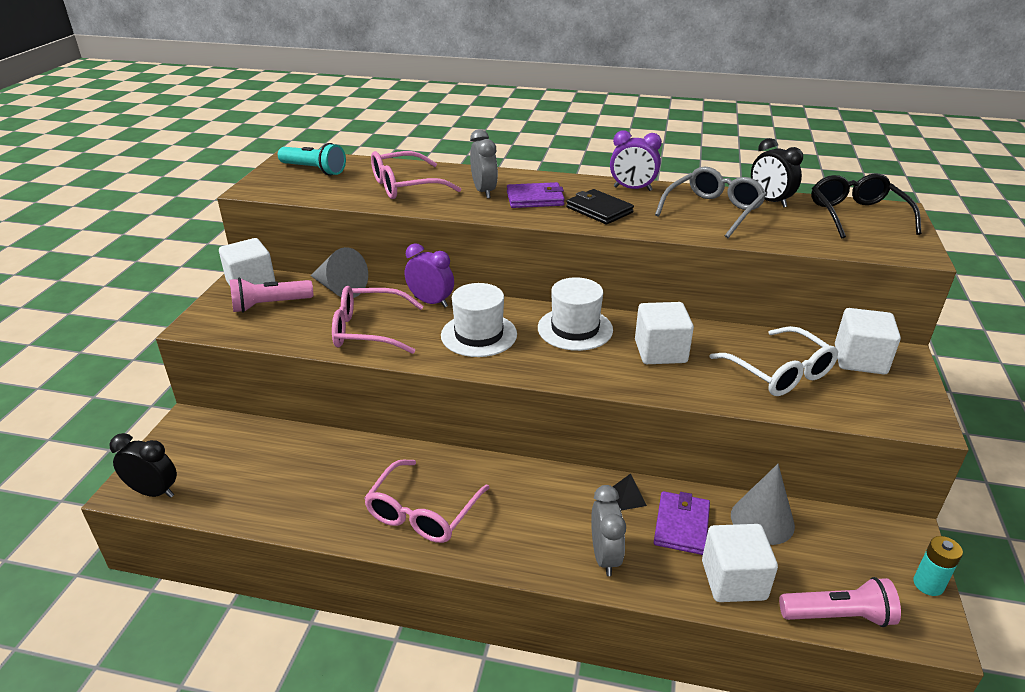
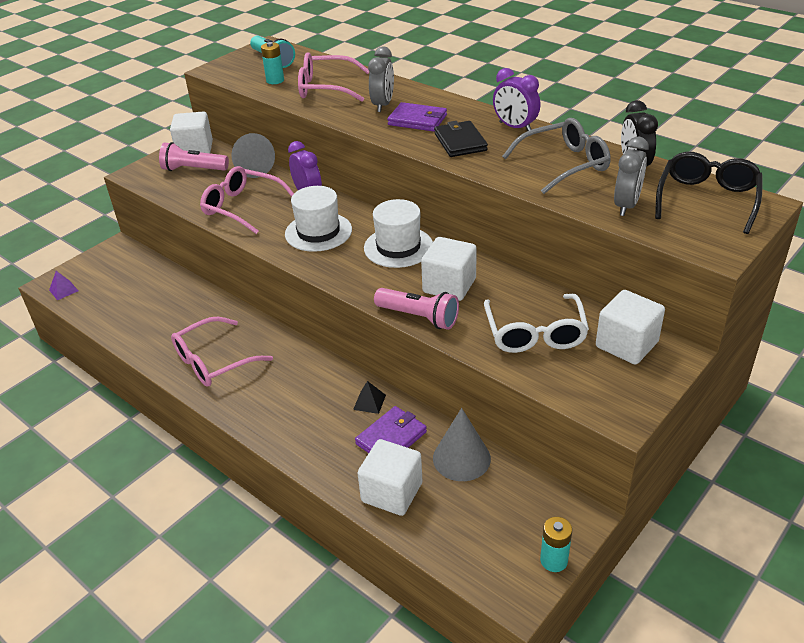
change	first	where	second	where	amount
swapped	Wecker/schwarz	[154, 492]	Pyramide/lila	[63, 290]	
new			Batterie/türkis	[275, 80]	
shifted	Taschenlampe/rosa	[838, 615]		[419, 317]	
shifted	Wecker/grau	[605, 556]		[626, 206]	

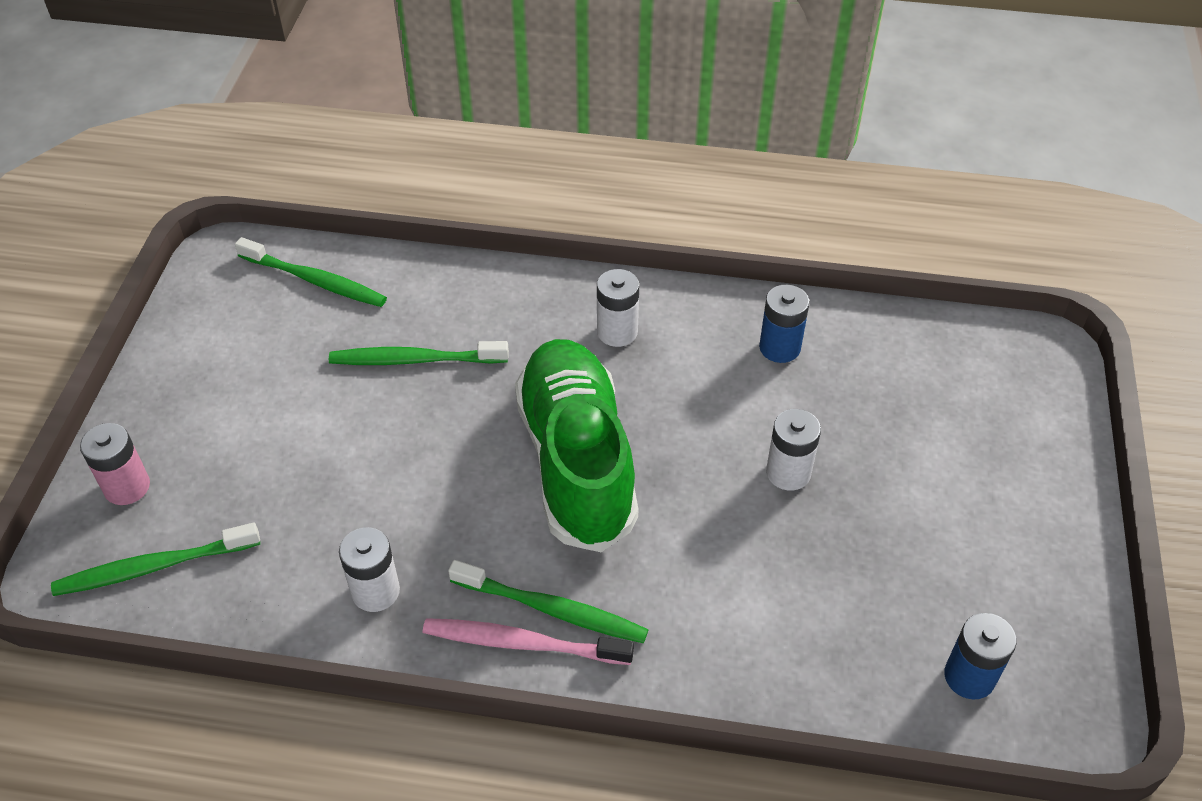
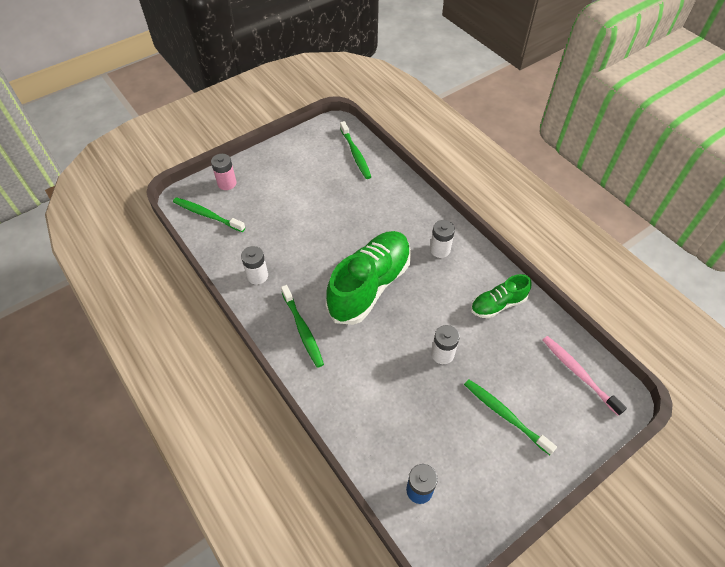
change	first	where	second	where	amount
shifted	Zahnbürste/grün	[415, 360]		[505, 415]	
swapped	Batterie/blau	[779, 347]	Schuh/grün	[498, 304]	
shifted	Zahnbürste/rosa	[522, 643]		[578, 373]	

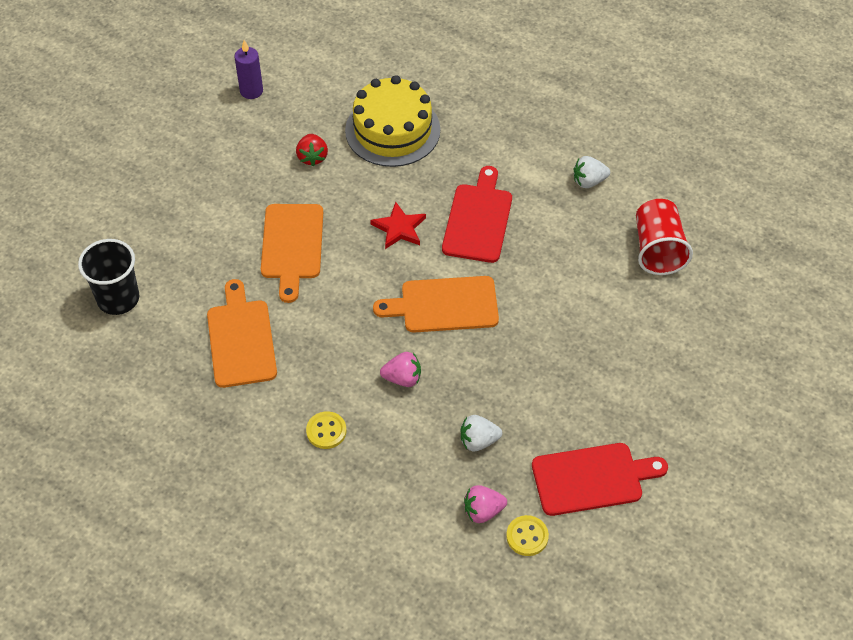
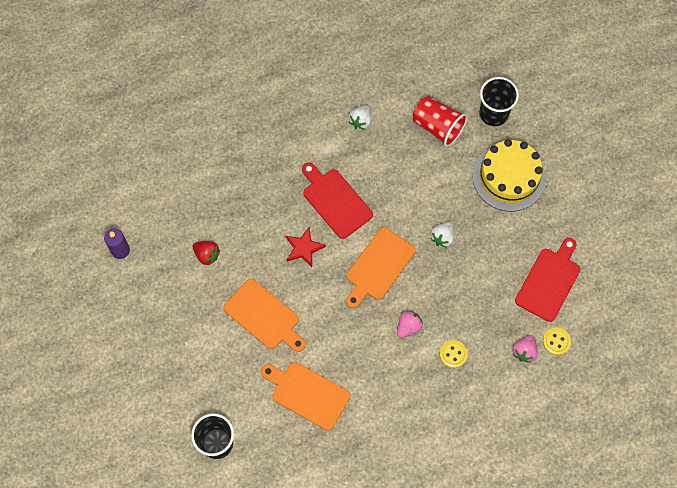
change	first	where	second	where	amount
shifted	Erdbeere/weiß	[478, 441]		[442, 237]	
shifted	Knopf/gelb	[326, 431]		[453, 354]	
shifted	Kuchen/gelb	[392, 130]		[509, 177]	
new			Becher/schwarz	[493, 113]	

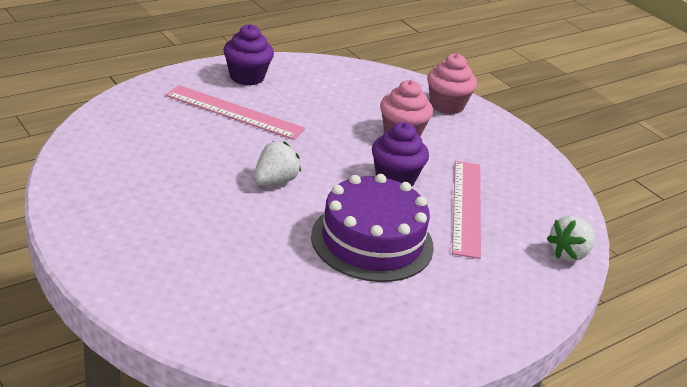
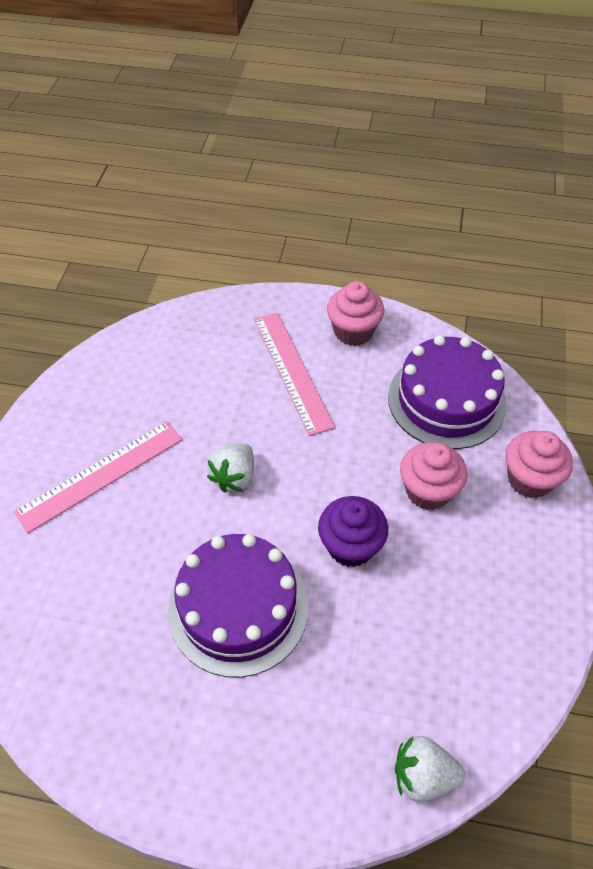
change	first	where	second	where	amount
shifted	Lineal/rosa	[466, 207]		[101, 475]	
rotated	Erdbeere/weiß	[275, 181]		[234, 477]	120 degrees clockwise
repainted	Muffin/lila	[247, 77]	Muffin/rosa	[353, 331]	
new			Kuchen/lila	[446, 400]	

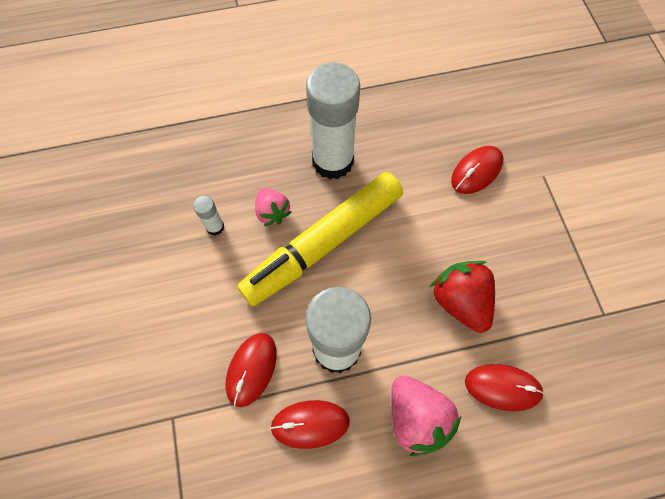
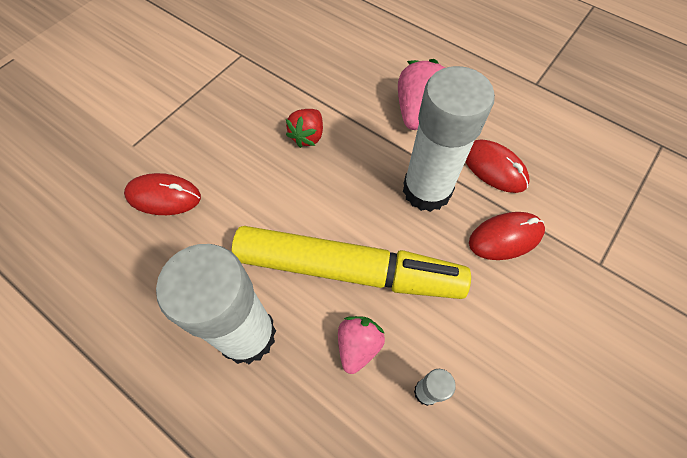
change	first	where	second	where	amount
scaled	Erdbeere/rot	[460, 301]		[307, 136]	x0.63
gone	Computermaus/rot	[502, 387]			

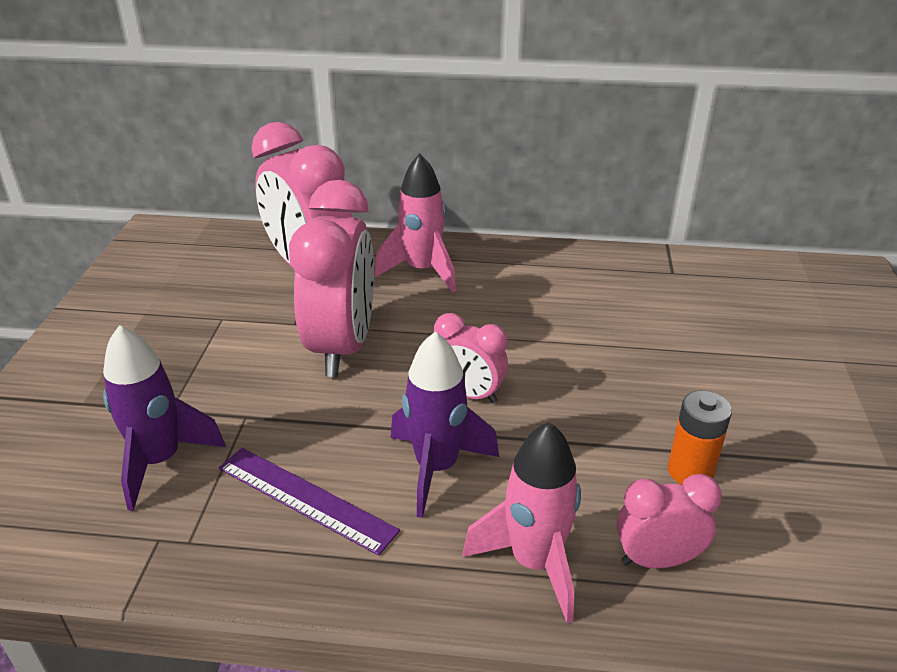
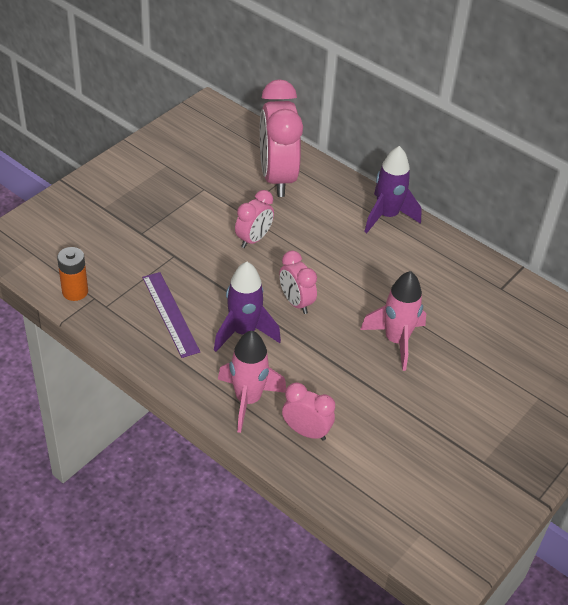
change	first	where	second	where	amount
shifted	Batterie/orange	[690, 471]		[75, 291]	
scaled	Wecker/rosa	[342, 347]		[253, 239]	x0.52
shifted	Rakete/rosa	[422, 271]		[396, 341]	
shifted	Rakete/lila	[160, 461]		[387, 216]	

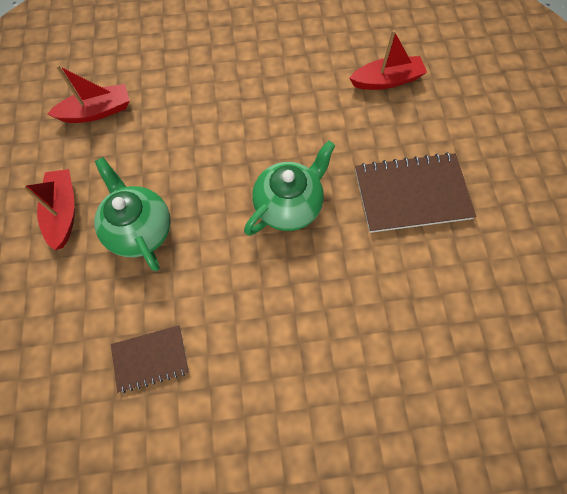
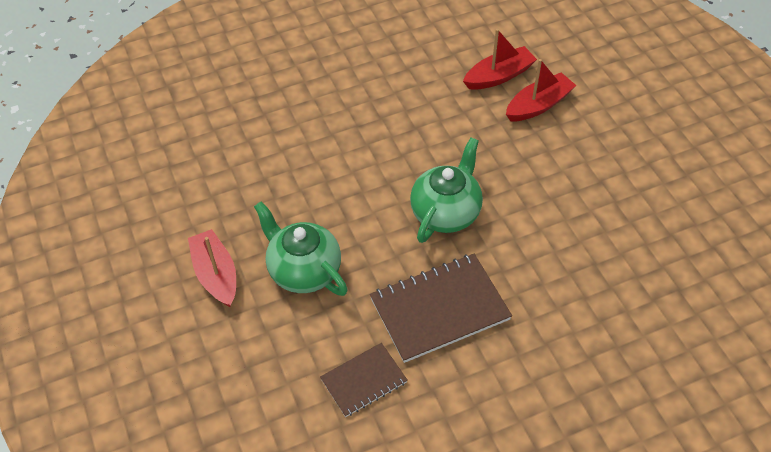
change	first	where	second	where	amount
shifted	Notizbuch/braun	[412, 194]		[439, 309]	
shifted	Boot/rot	[97, 111]		[538, 105]	

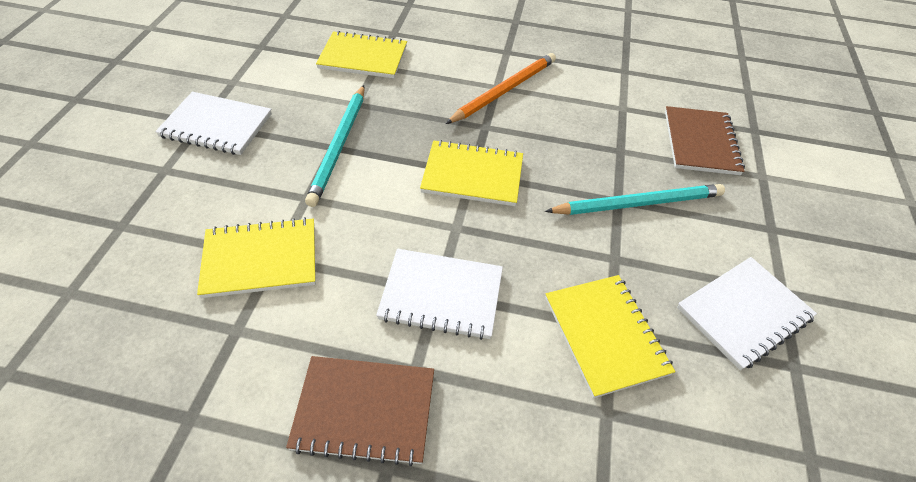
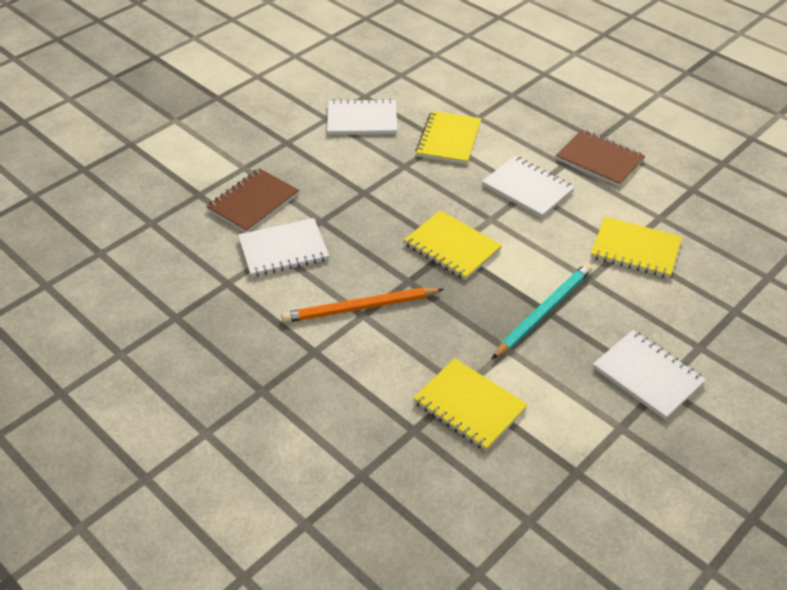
change	first	where	second	where	amount
new			Notizbuch/weiß	[283, 249]	
gone	Bleistift/türkis	[637, 203]			

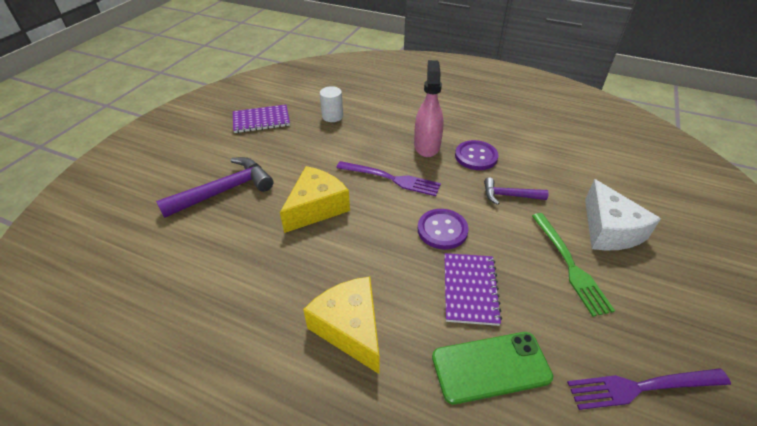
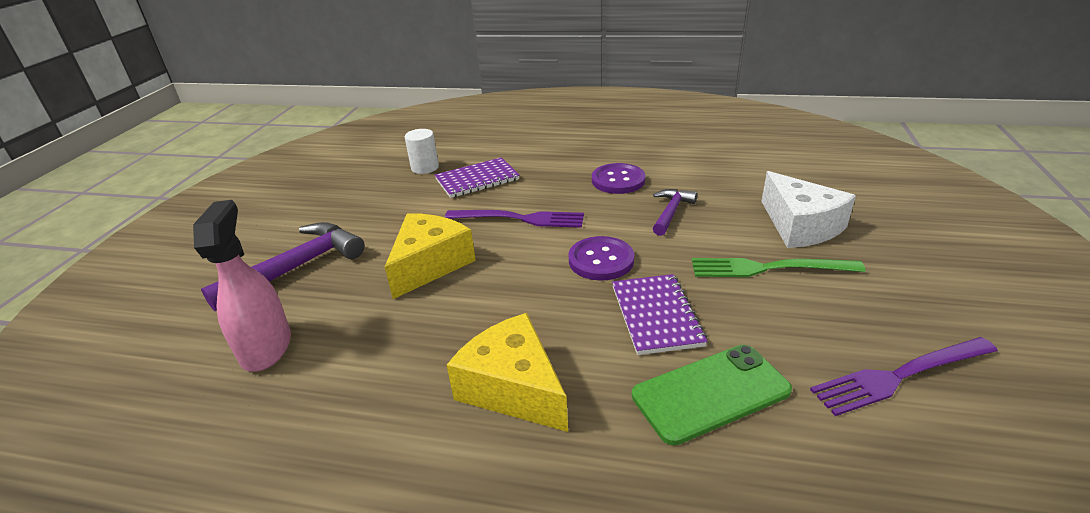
change	first	where	second	where	amount
shifted	Sprühflasche/rosa	[427, 146]		[266, 347]	
shifted	Notizbuch/lila	[261, 120]		[477, 179]	
rotated	Hammer/lila	[509, 195]		[671, 212]	120 degrees clockwise
rotated	Gabel/grün	[570, 265]		[768, 268]	120 degrees clockwise

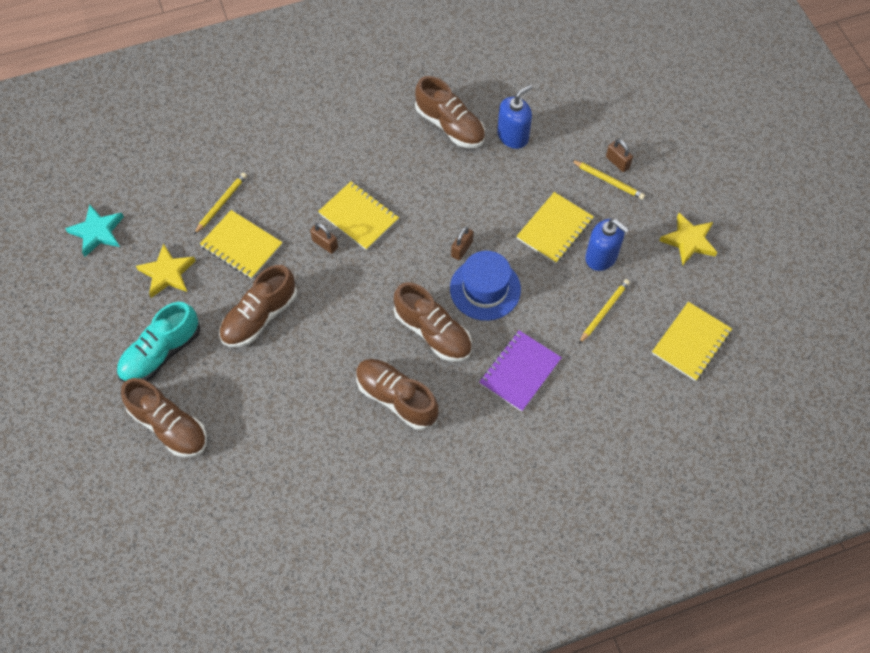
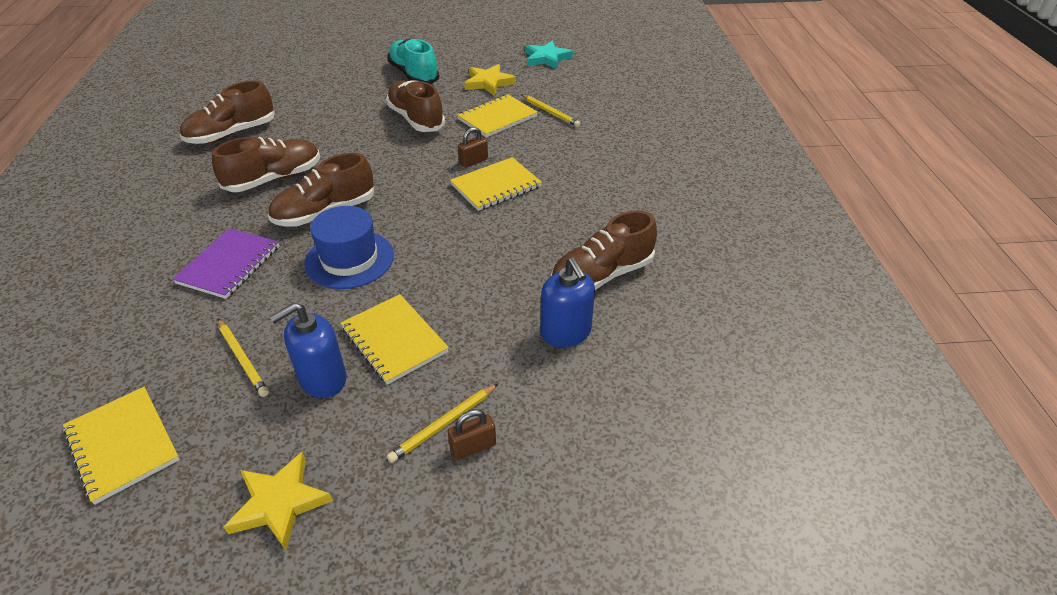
change	first	where	second	where	amount
rotated	Notizbuch/lila	[519, 371]		[229, 265]	60 degrees clockwise
shifted	Schuh/braun	[169, 426]		[232, 134]	
gone	Vorhängeschloss/braun	[462, 249]			

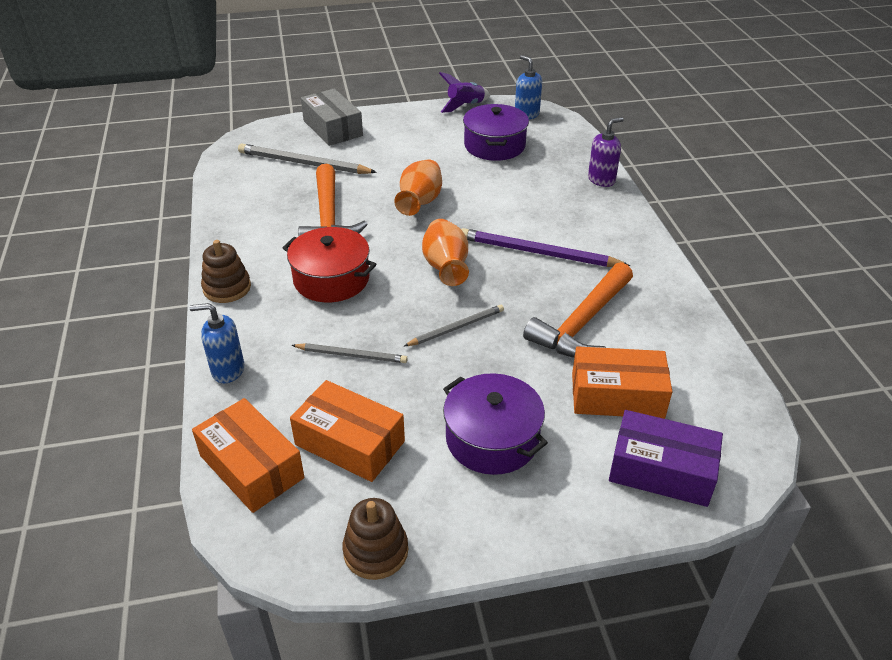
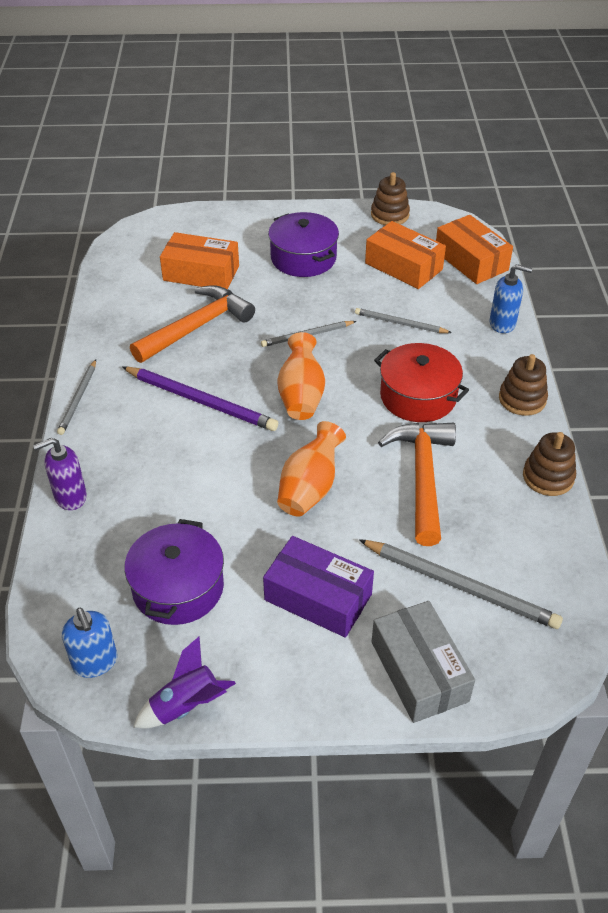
change	first	where	second	where	amount
new			Bleistift/grau	[78, 399]	
shifted	Schachtel/lila	[661, 470]		[318, 597]	
new			Stapelspielzeug/braun	[548, 477]	

